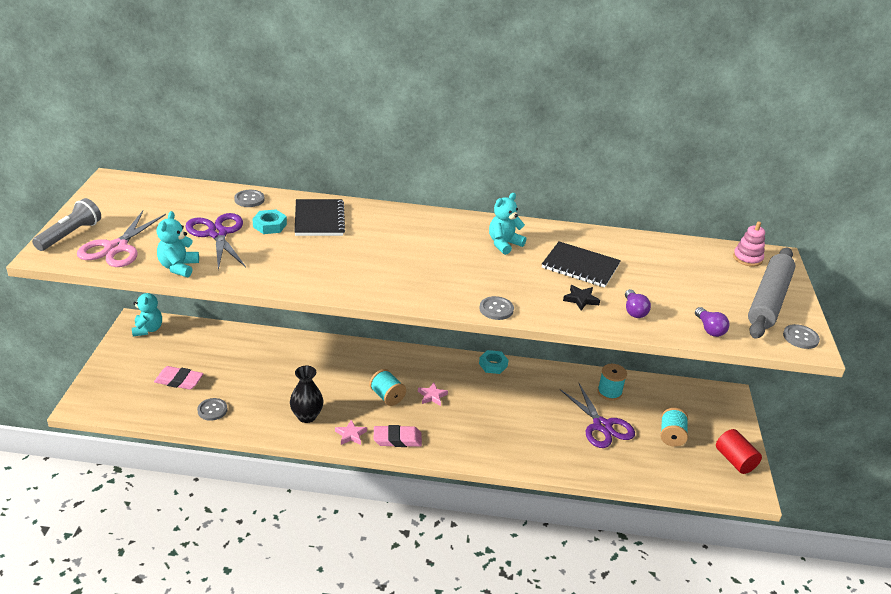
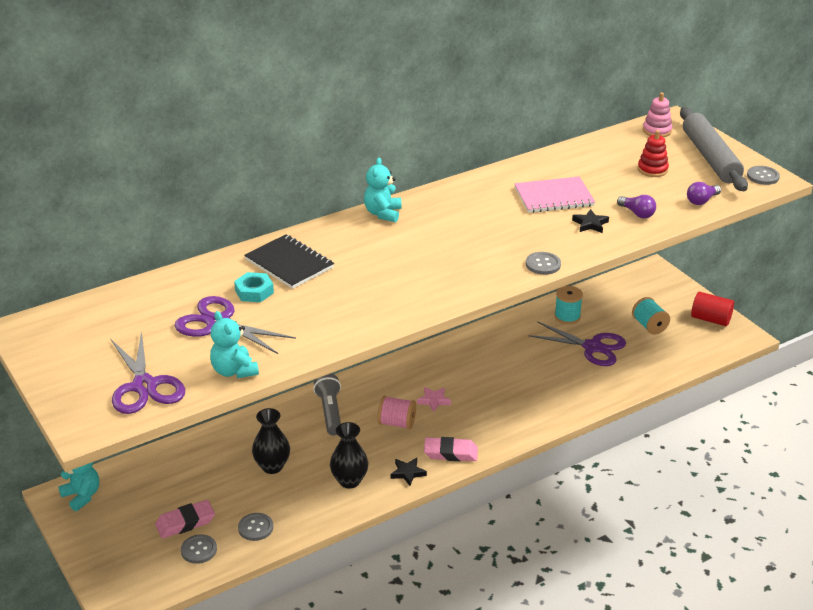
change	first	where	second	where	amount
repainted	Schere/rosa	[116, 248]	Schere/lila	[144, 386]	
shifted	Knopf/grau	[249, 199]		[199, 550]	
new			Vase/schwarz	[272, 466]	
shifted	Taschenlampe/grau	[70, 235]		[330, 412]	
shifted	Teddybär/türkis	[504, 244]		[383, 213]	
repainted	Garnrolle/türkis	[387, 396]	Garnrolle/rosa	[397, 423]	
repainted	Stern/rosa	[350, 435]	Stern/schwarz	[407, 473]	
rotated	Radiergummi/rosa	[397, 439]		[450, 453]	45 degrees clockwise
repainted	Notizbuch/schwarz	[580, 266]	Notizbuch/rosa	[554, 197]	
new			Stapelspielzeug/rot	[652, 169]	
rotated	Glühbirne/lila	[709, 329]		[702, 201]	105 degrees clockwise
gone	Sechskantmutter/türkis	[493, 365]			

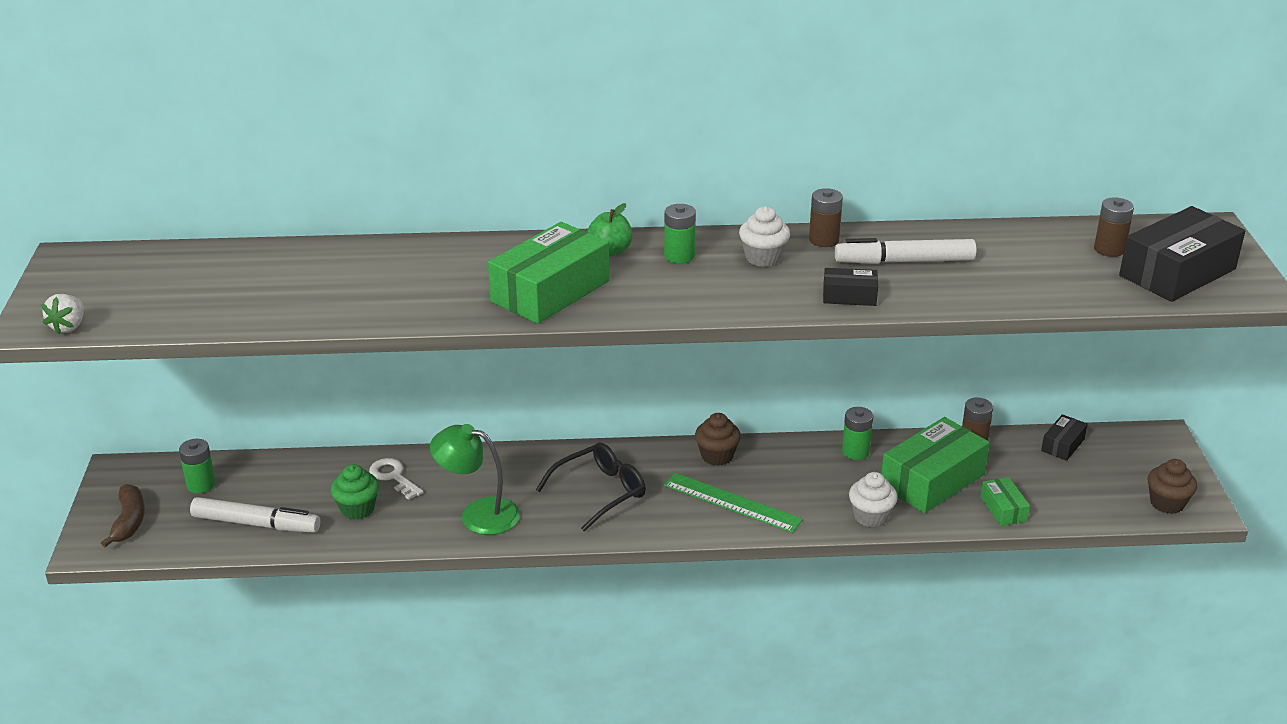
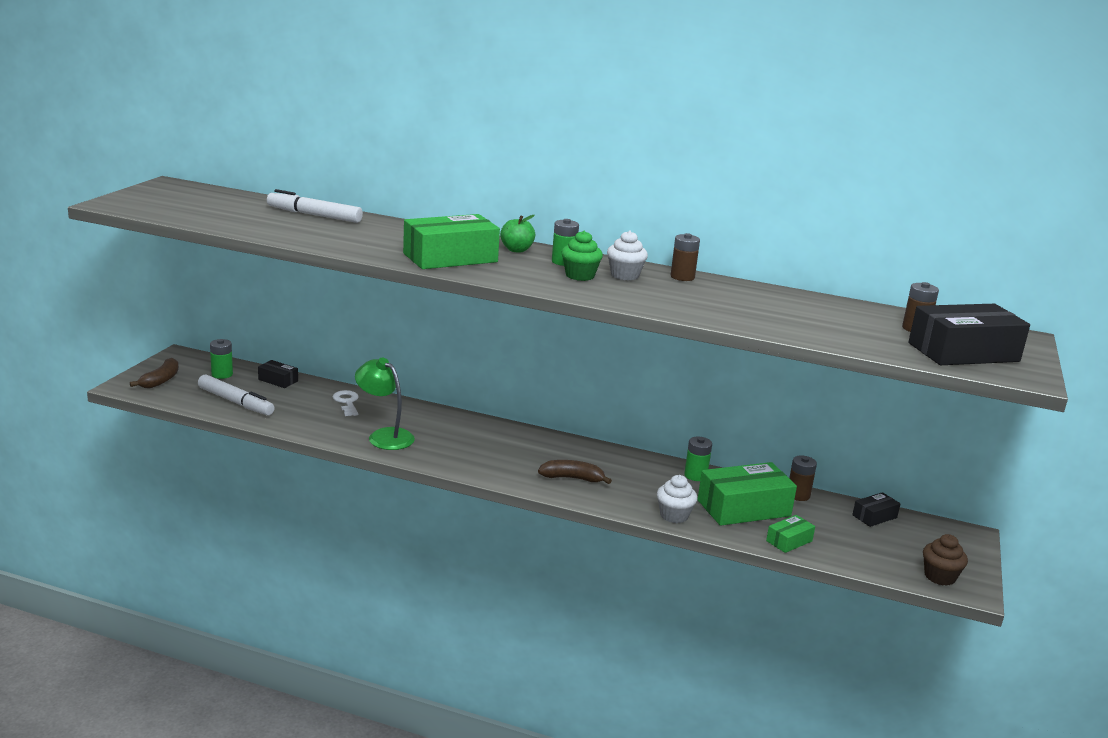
change	first	where	second	where	amount
shifted	Schachtel/schwarz	[849, 296]		[278, 380]	
shifted	Filzstift/weiß	[905, 261]		[315, 215]	
swapped	Lineal/grün	[732, 502]	Banane/braun	[572, 478]	
shifted	Muffin/grün	[357, 509]		[580, 276]	
rotated	Schachtel/grün	[1003, 509]		[789, 541]	45 degrees clockwise
gone	Erdbeere/weiß	[69, 327]			
gone	Brille/schwarz	[600, 492]			
gone	Muffin/braun	[717, 456]			

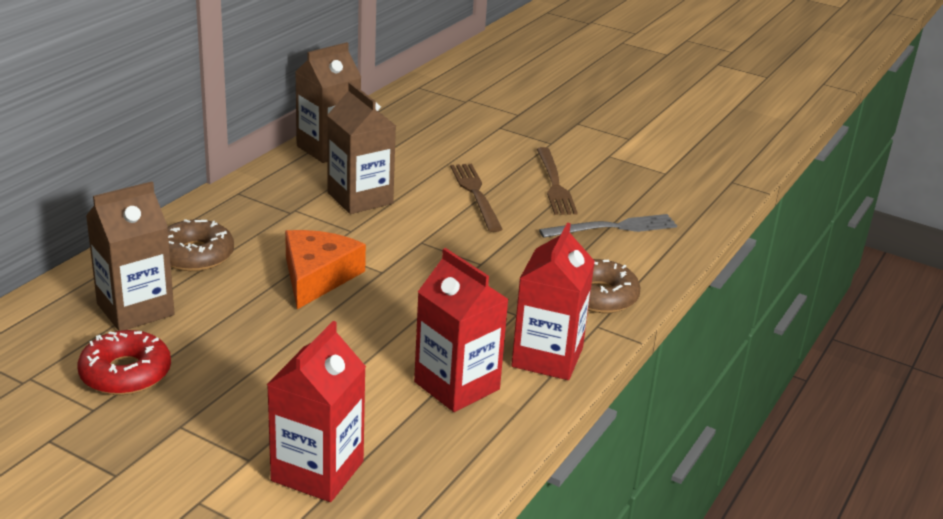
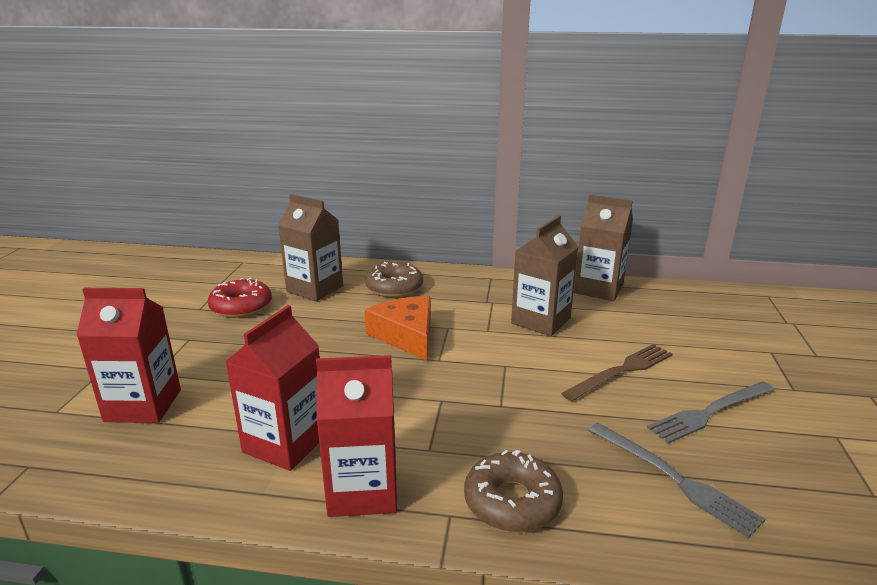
change	first	where	second	where	amount
rotated	Käse/orange	[317, 276]		[406, 335]	105 degrees counterclockwise
repainted	Gabel/braun	[554, 183]	Gabel/grau	[710, 412]	

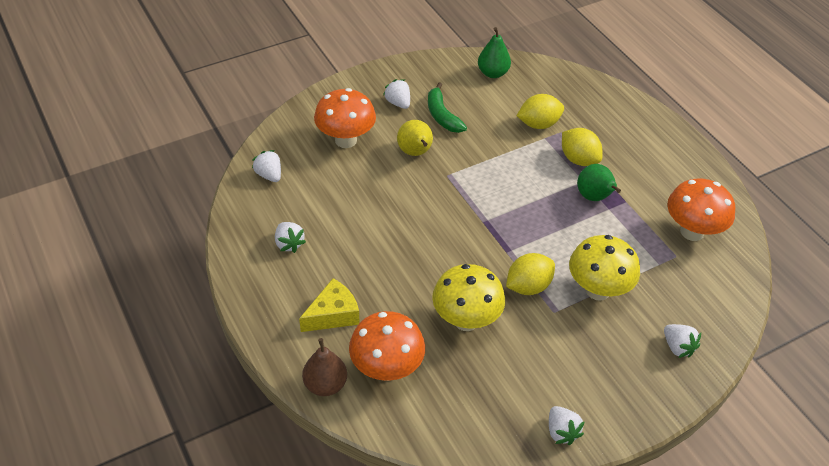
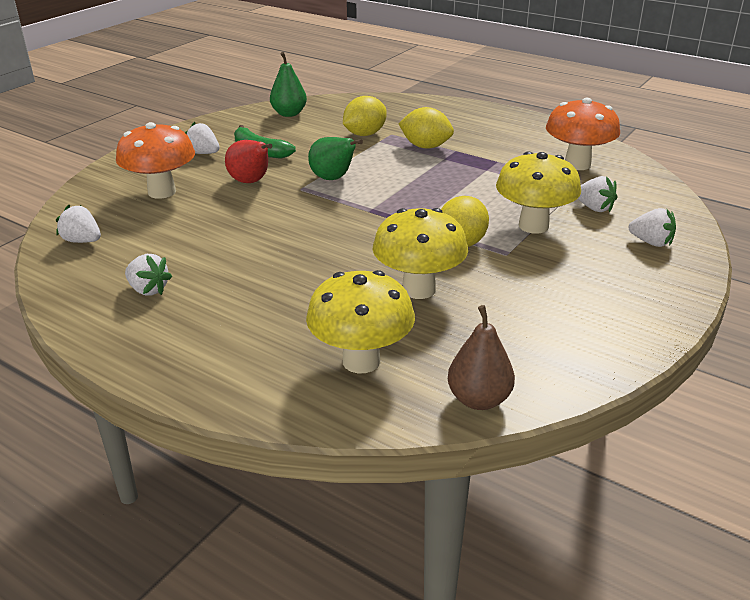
change	first	where	second	where	amount
repainted	Birne/gelb	[415, 153]	Birne/rot	[251, 182]	
repainted	Pilz/orange	[387, 369]	Pilz/gelb	[361, 361]	
shifted	Birne/grün	[594, 197]		[333, 179]	
shifted	Birne/braun	[325, 385]		[479, 399]	
shifted	Erdbeere/weiß	[561, 432]		[594, 208]	
gone	Käse/gelb	[333, 314]			

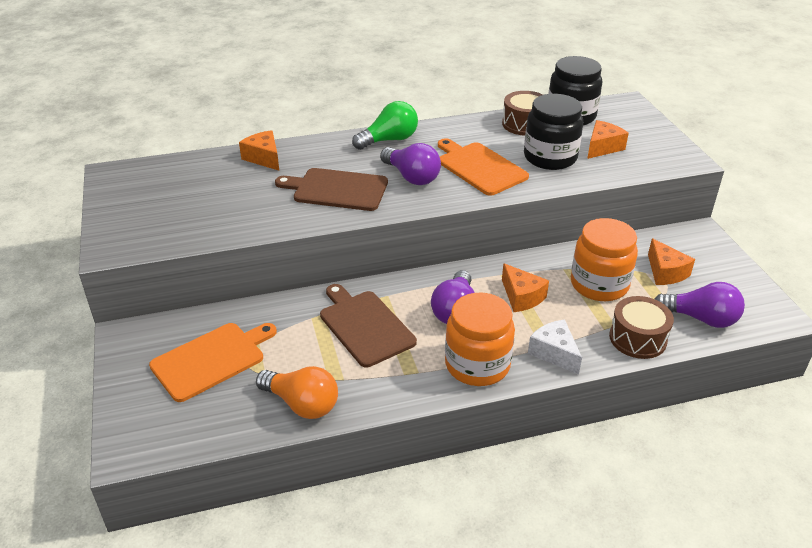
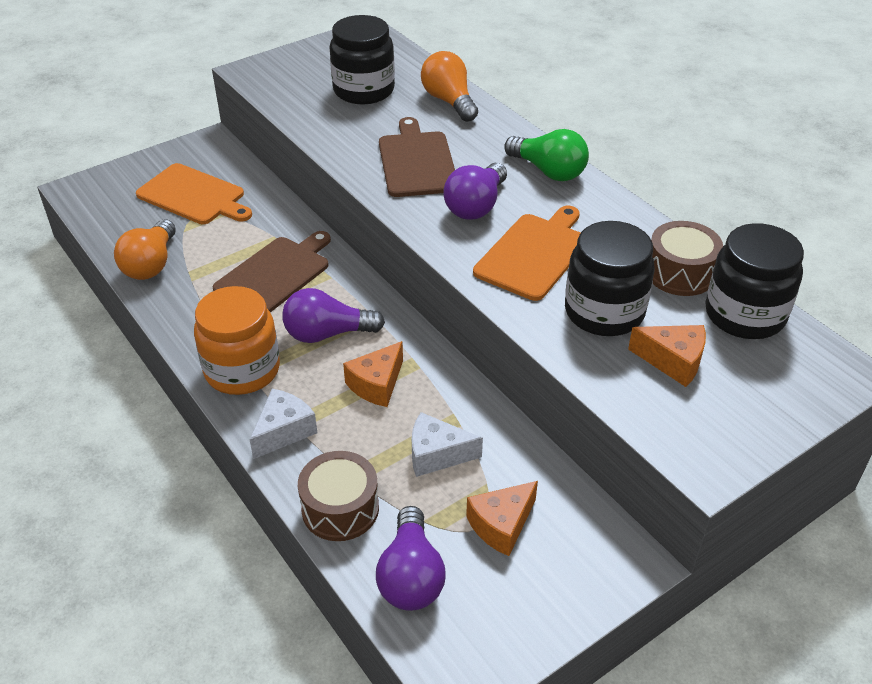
change	first	where	second	where	amount
new			Einmachglas/schwarz	[364, 90]	
swapped	Einmachglas/orange	[599, 284]	Käse/weiß	[437, 454]	
swapped	Käse/orange	[264, 158]	Glühbirne/orange	[449, 101]	

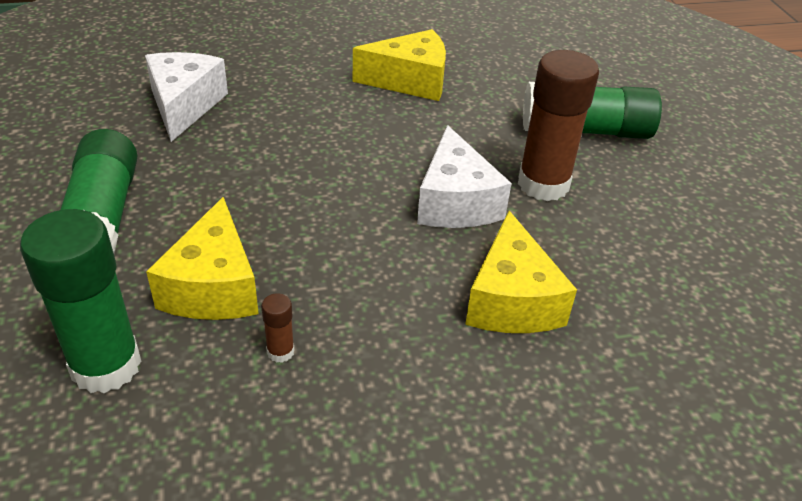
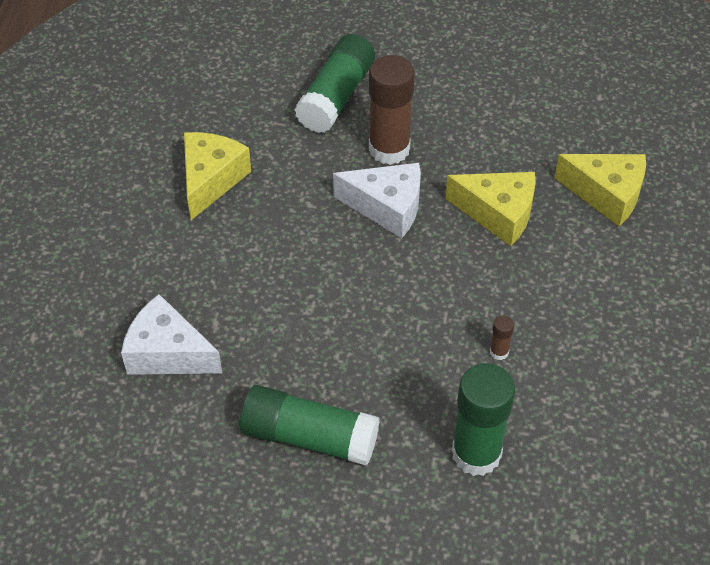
change	first	where	second	where	amount
shifted	Käse/gelb	[213, 286]		[606, 194]	

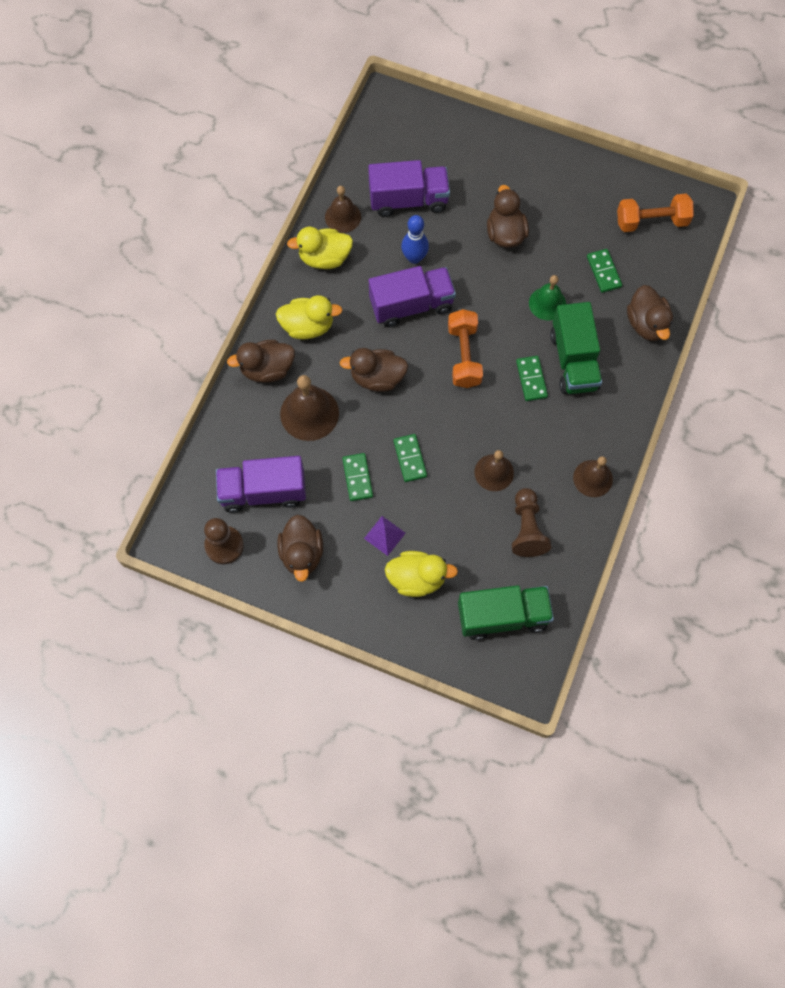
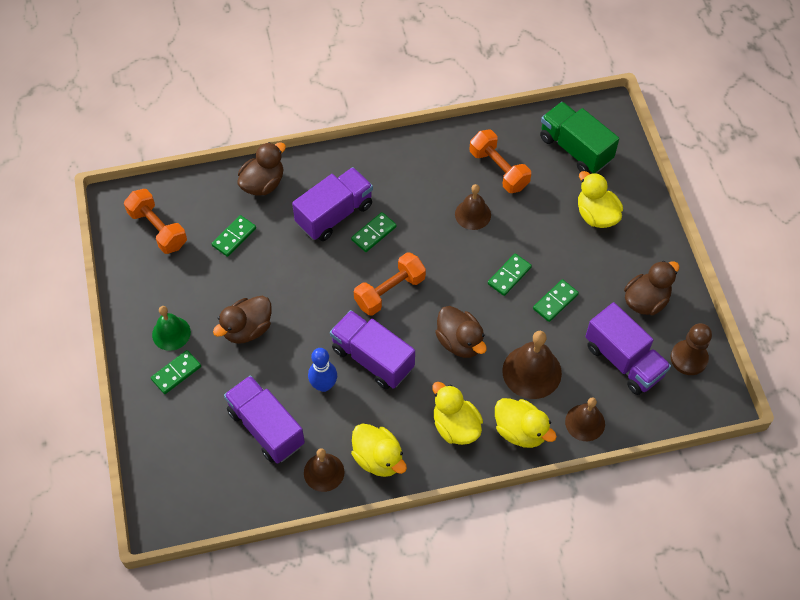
change	first	where	second	where	amount
new			Dominostein/grün	[176, 373]	
shifted	Glocke/grün	[547, 303]		[171, 333]	
repainted	Lastwagen/grün	[573, 360]	Lastwagen/lila	[334, 214]	
swapped	Bauer/braun	[527, 528]	Hantel/orange	[498, 170]	
repainted	Ente/braun	[267, 369]	Ente/gelb	[520, 431]	
shifted	Glocke/braun	[593, 478]		[585, 422]	
gone	Pyramide/lila	[384, 535]			

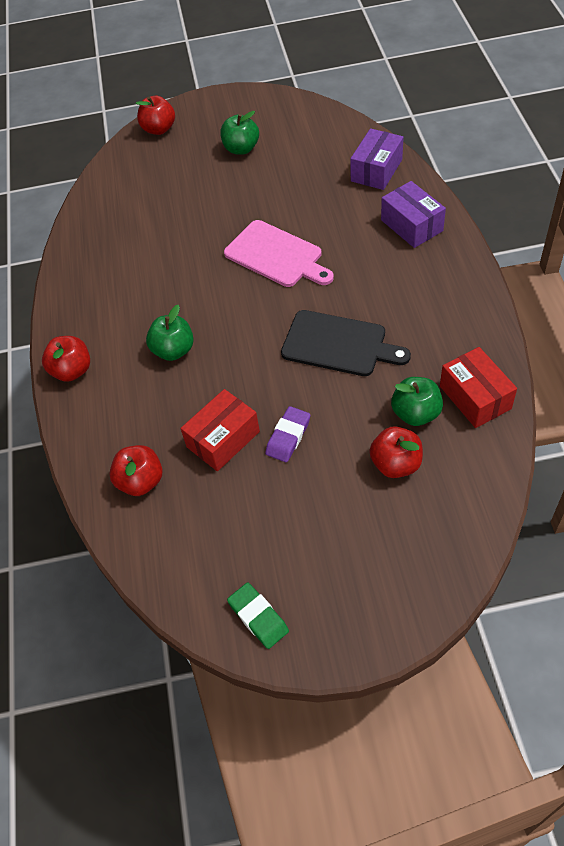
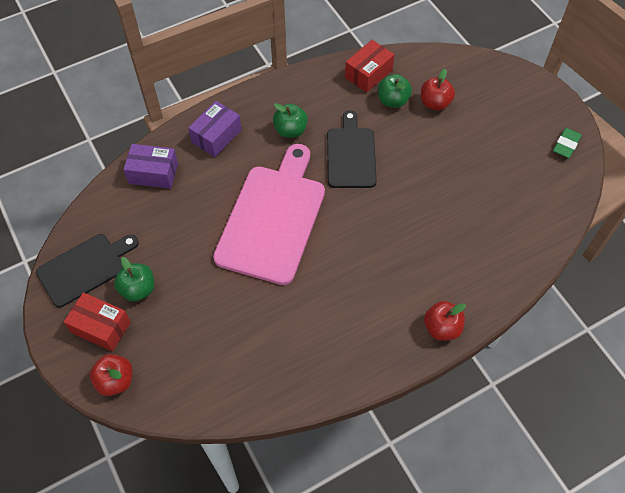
change	first	where	second	where	amount
new			Schneidebrett/schwarz	[85, 268]	
shifted	Schachtel/rot	[223, 439]		[101, 327]	
scaled	Schneidebrett/rosa	[276, 255]		[273, 219]	x1.63
shifted	Apfel/grün	[173, 350]		[290, 130]	
gone	Apfel/rot	[141, 481]			
gone	Radiergummi/lila	[288, 437]			

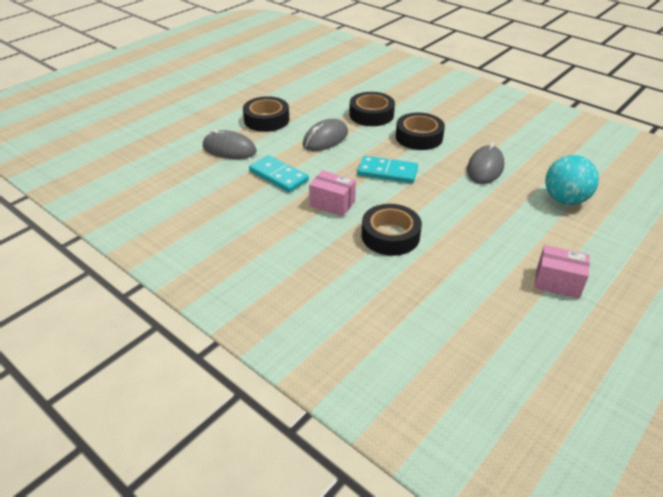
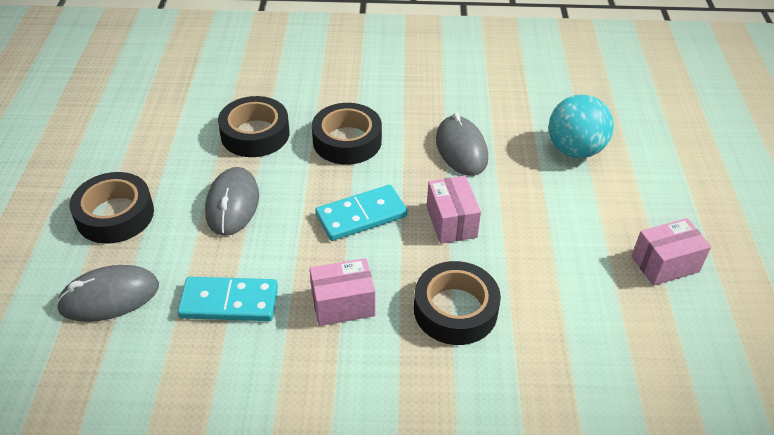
change	first	where	second	where	amount
new			Schachtel/rosa	[451, 222]	

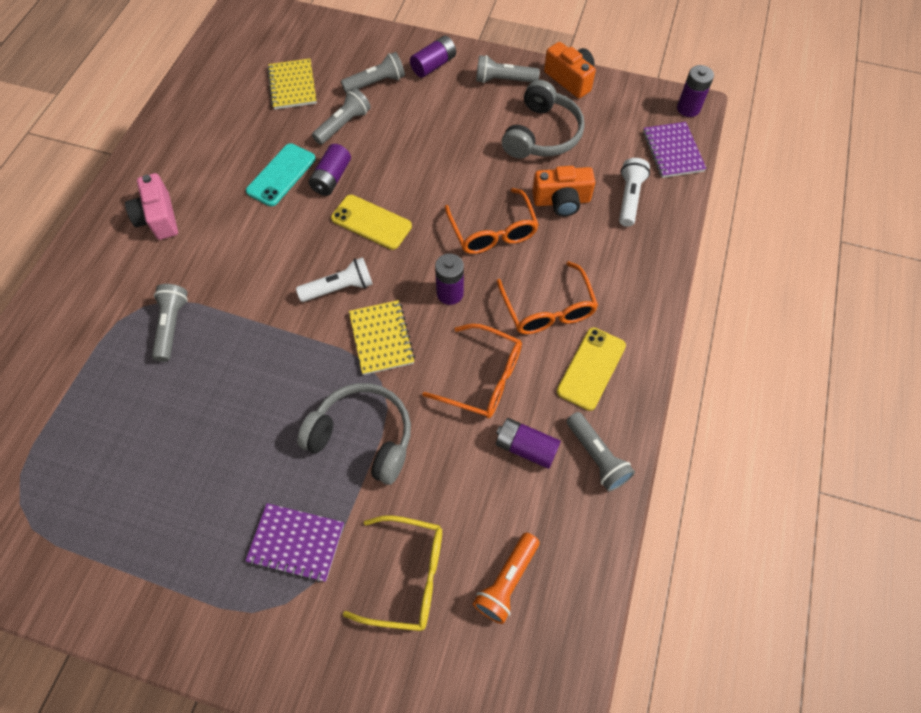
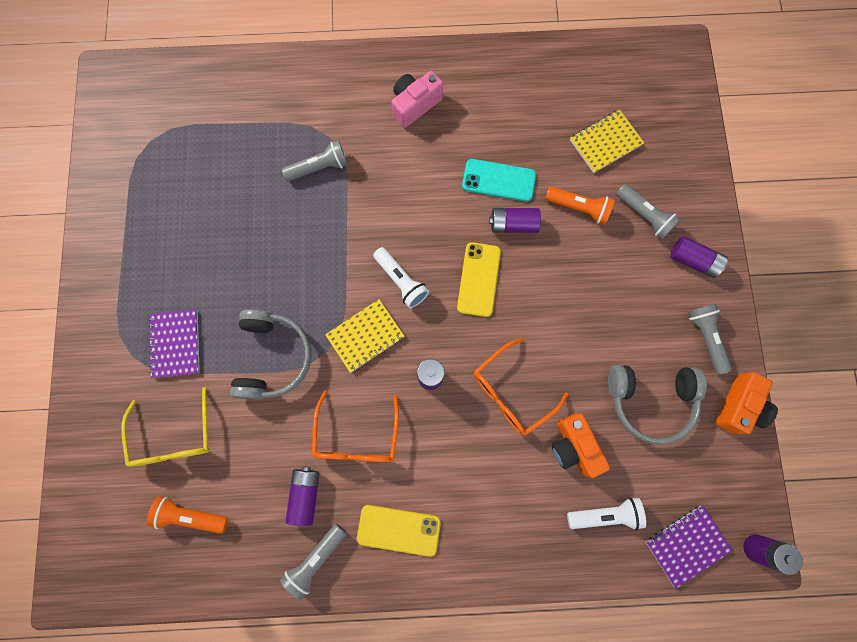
change	first	where	second	where	amount
repainted	Taschenlampe/grau	[343, 125]	Taschenlampe/orange	[579, 208]	
gone	Brille/orange	[548, 309]			

